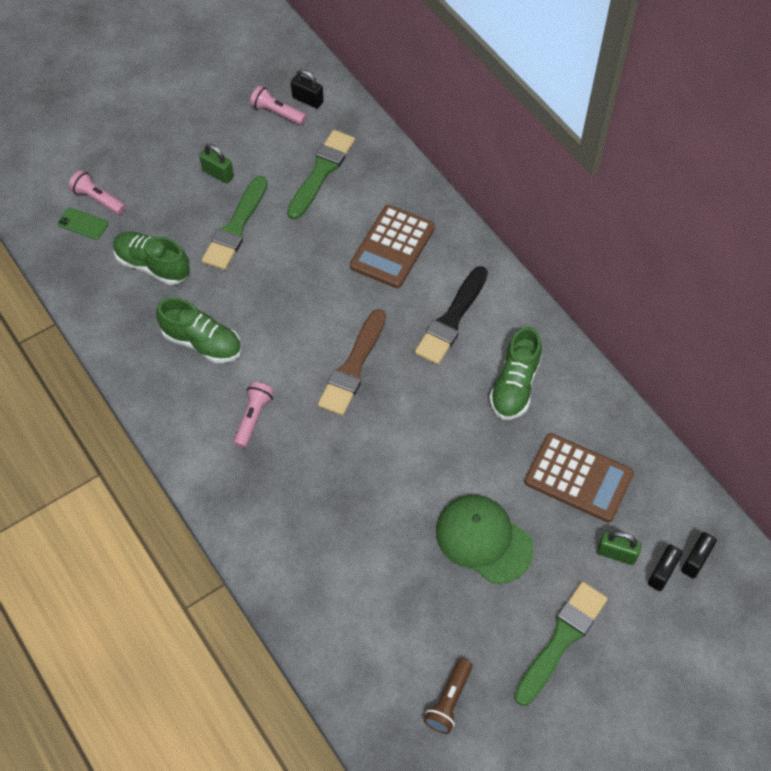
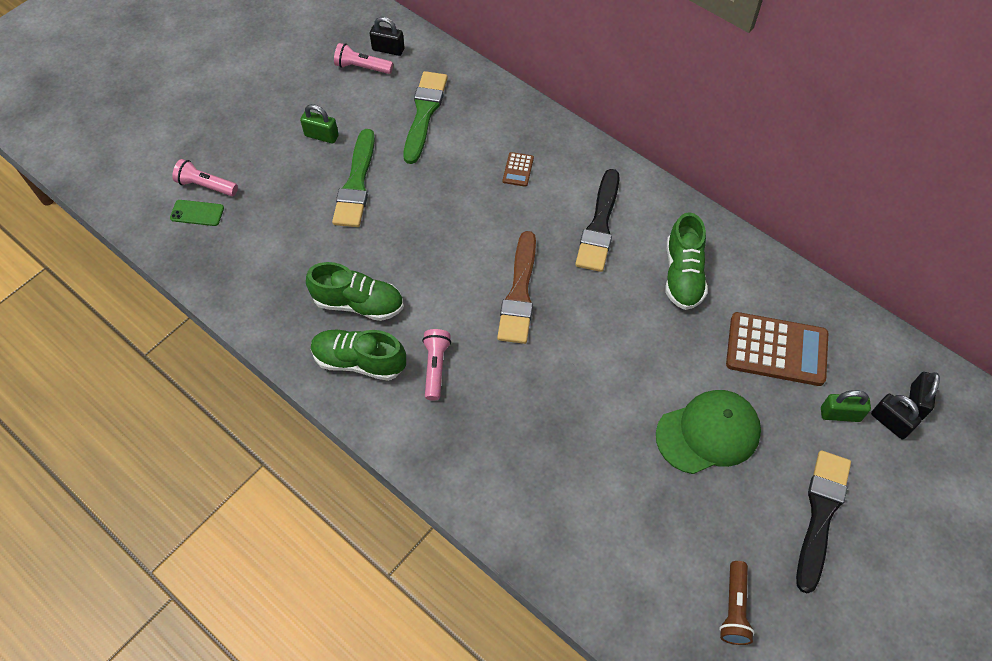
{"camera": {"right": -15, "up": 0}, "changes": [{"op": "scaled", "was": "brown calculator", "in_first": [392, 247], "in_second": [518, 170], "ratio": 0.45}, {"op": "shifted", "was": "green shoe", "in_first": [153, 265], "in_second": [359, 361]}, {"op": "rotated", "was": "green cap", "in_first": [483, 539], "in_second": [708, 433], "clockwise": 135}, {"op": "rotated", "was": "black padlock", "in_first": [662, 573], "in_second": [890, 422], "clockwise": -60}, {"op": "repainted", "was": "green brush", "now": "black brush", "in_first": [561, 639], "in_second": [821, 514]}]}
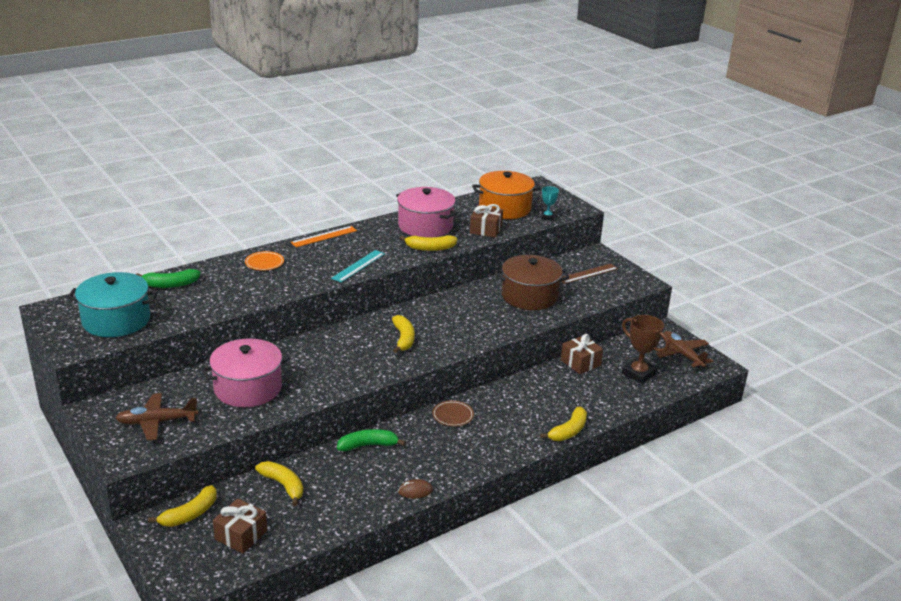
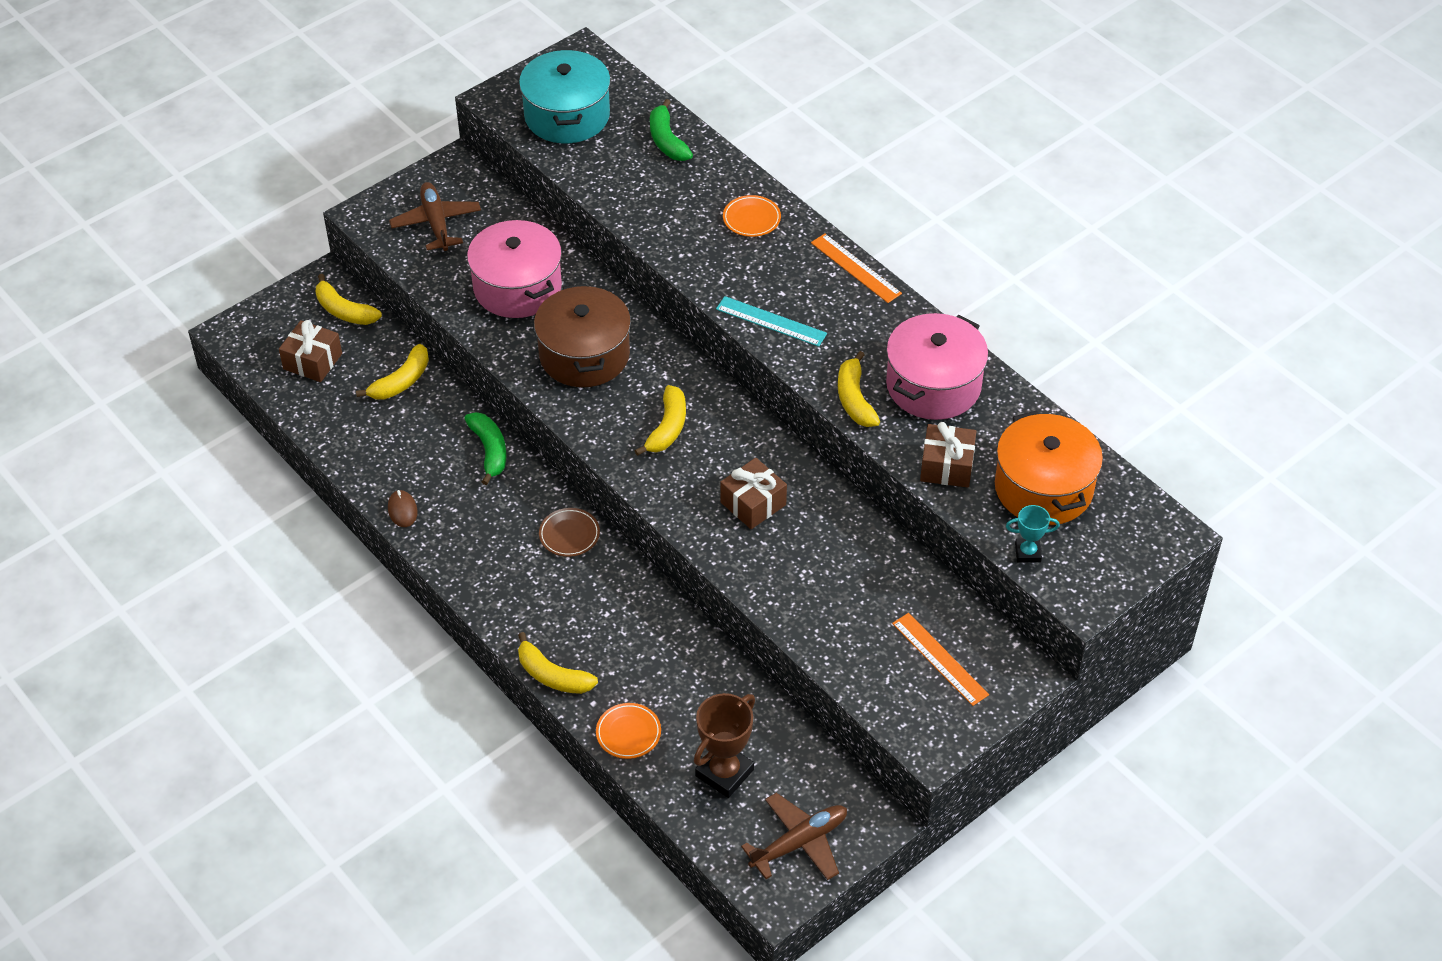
{"camera": {"right": 85, "up": 20}, "changes": [{"op": "shifted", "was": "brown pot", "in_first": [529, 296], "in_second": [584, 355]}, {"op": "repainted", "was": "brown ruler", "now": "orange ruler", "in_first": [588, 274], "in_second": [939, 659]}, {"op": "rotated", "was": "yellow banana", "in_first": [403, 339], "in_second": [667, 428], "clockwise": -60}, {"op": "shifted", "was": "brown gift", "in_first": [580, 363], "in_second": [753, 503]}, {"op": "new", "now": "orange plate", "in_second": [628, 733]}]}
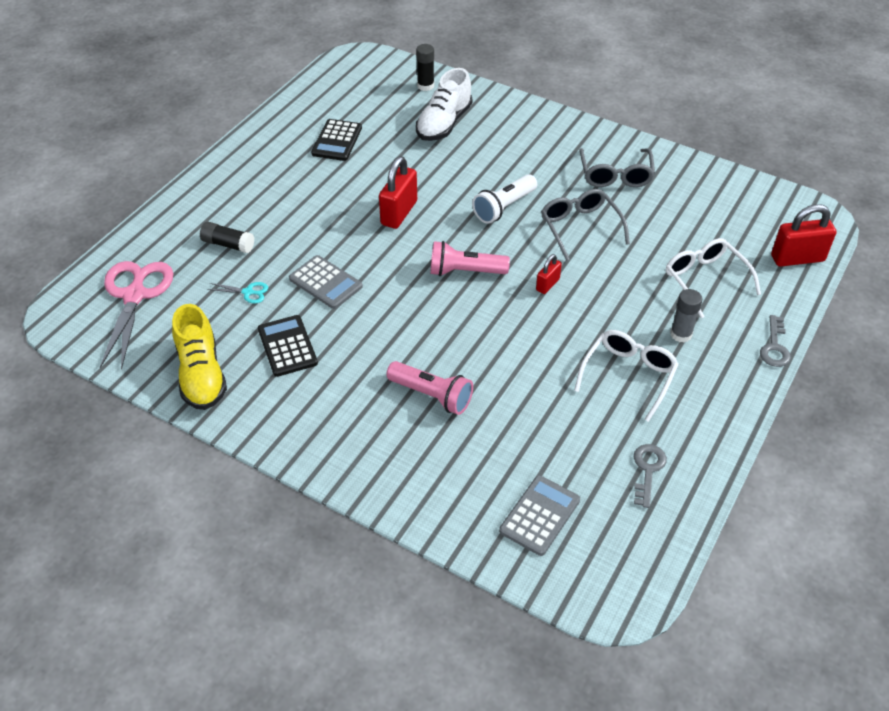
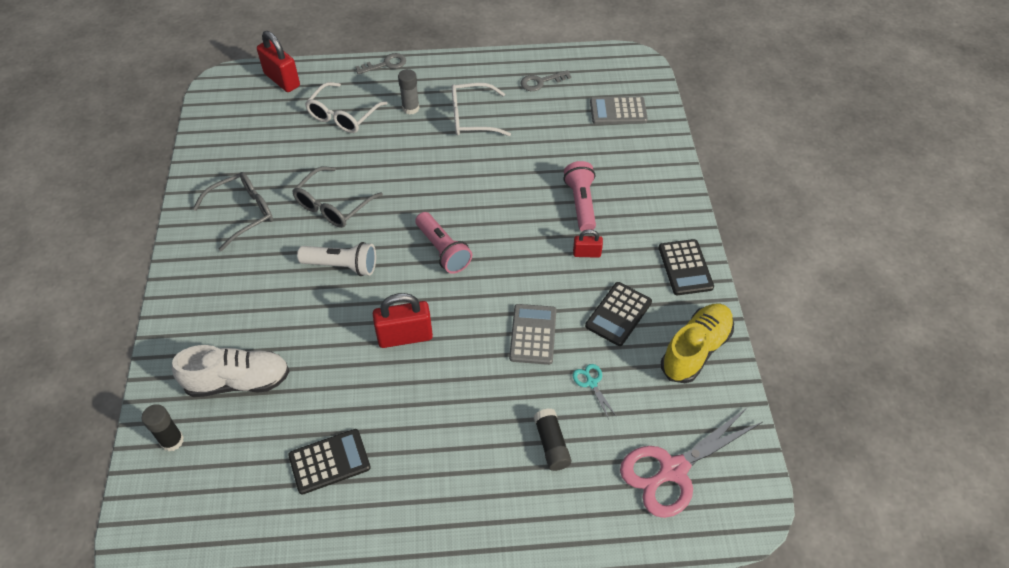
{"camera": {"right": -125, "up": 5}, "changes": [{"op": "shifted", "was": "red padlock", "in_first": [547, 284], "in_second": [586, 253]}, {"op": "new", "now": "black calculator", "in_second": [685, 267]}]}
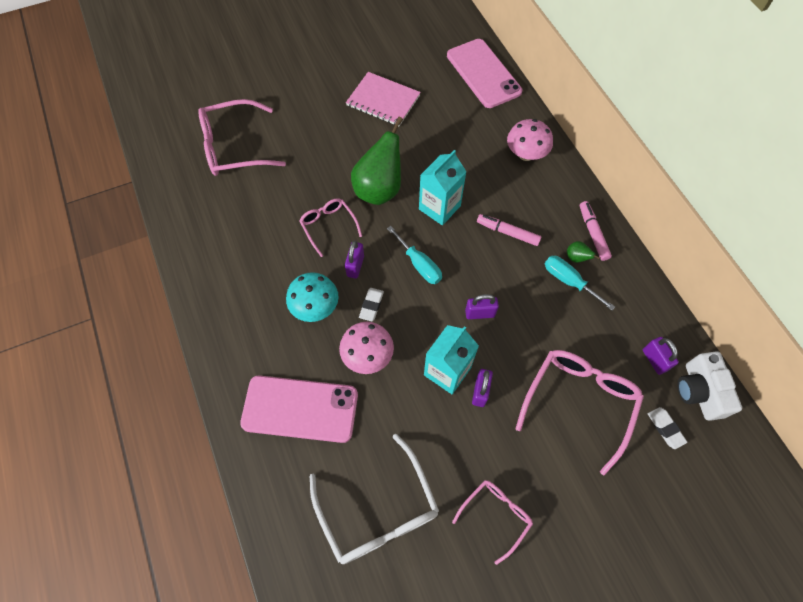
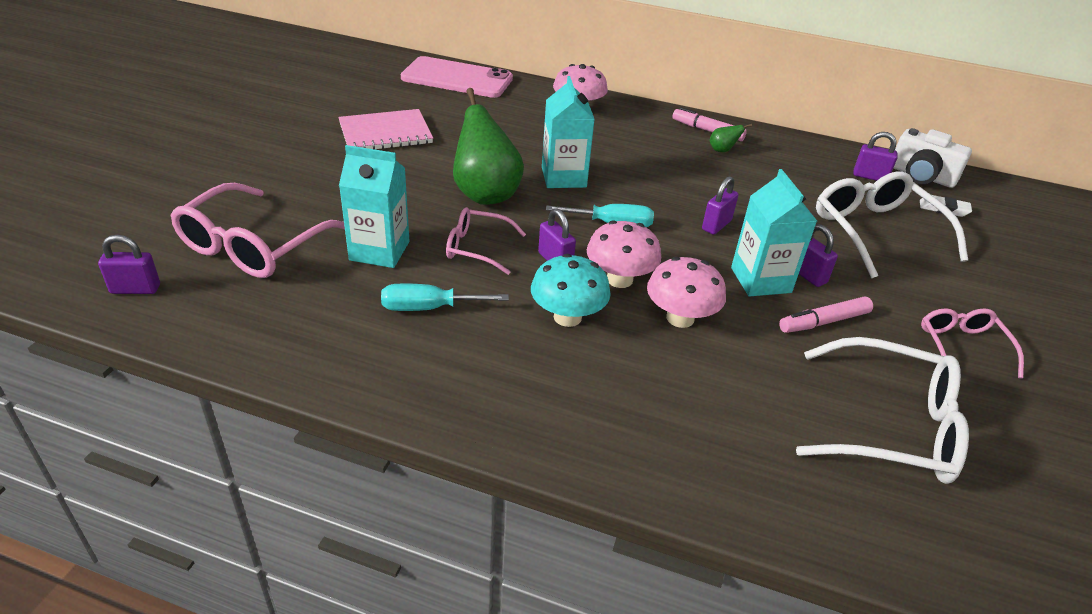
{"camera": {"right": -50, "up": -25}, "changes": [{"op": "shifted", "was": "pink marker", "in_first": [507, 232], "in_second": [824, 322]}, {"op": "shifted", "was": "turquoise screwdriver", "in_first": [568, 281], "in_second": [429, 308]}, {"op": "swapped", "was": "white eraser", "now": "pink mushroom", "in_first": [371, 305], "in_second": [619, 279]}, {"op": "repainted", "was": "pink glasses", "now": "white glasses", "in_first": [579, 402], "in_second": [876, 232]}, {"op": "gone", "was": "pink phone", "in_first": [300, 409]}, {"op": "new", "now": "turquoise carton", "in_second": [379, 251]}, {"op": "new", "now": "purple padlock", "in_second": [135, 289]}]}
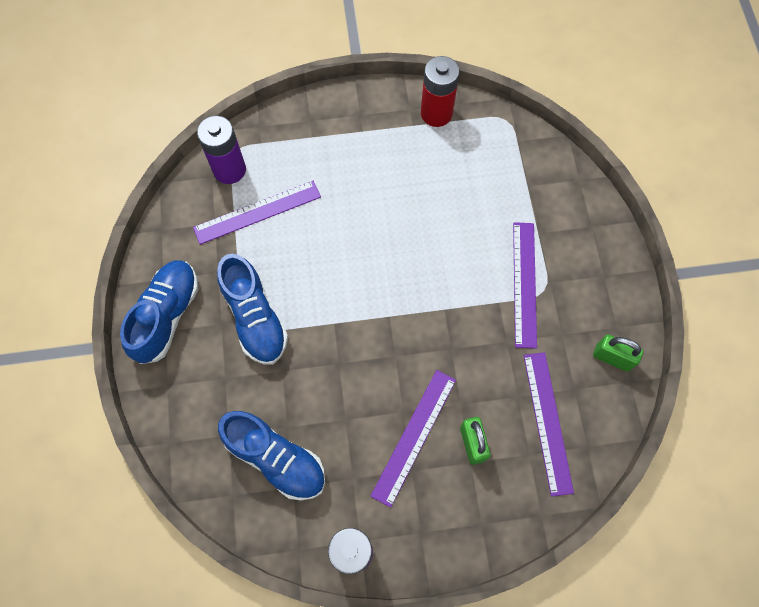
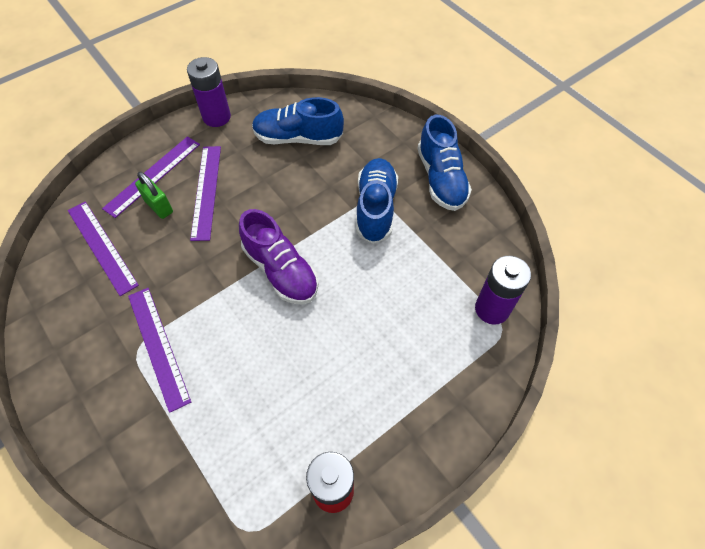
{"camera": {"right": 150, "up": -10}, "changes": [{"op": "shifted", "was": "purple ruler", "in_first": [257, 212], "in_second": [153, 175]}, {"op": "rotated", "was": "blue shoe", "in_first": [255, 318], "in_second": [375, 208], "clockwise": 60}, {"op": "gone", "was": "green padlock", "in_first": [612, 358]}, {"op": "new", "now": "purple shoe", "in_second": [281, 270]}]}
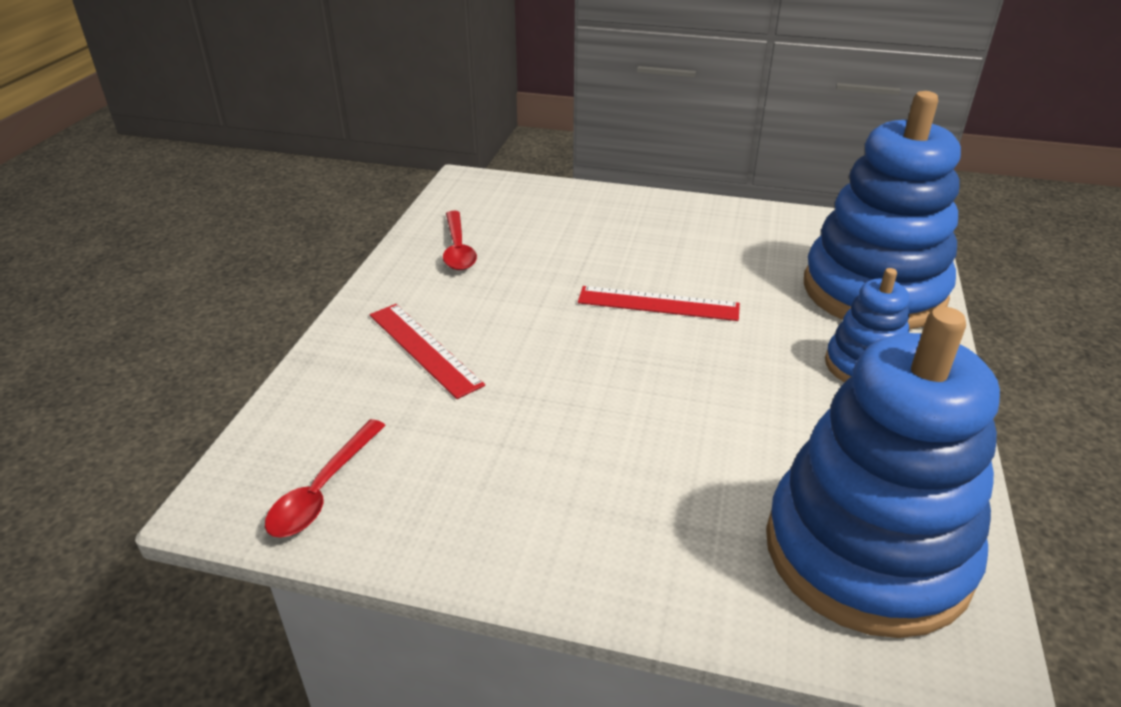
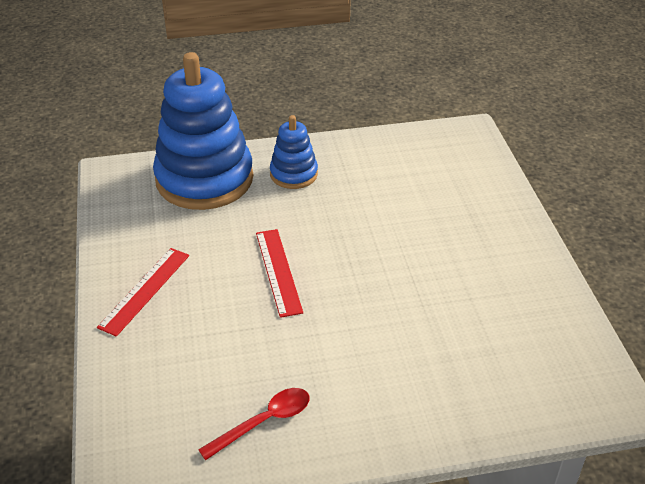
{"camera": {"right": -115, "up": 5}, "changes": [{"op": "shifted", "was": "red ruler", "in_first": [424, 349], "in_second": [145, 290]}, {"op": "gone", "was": "blue stacking toy", "in_first": [867, 552]}, {"op": "gone", "was": "red spoon", "in_first": [323, 490]}]}
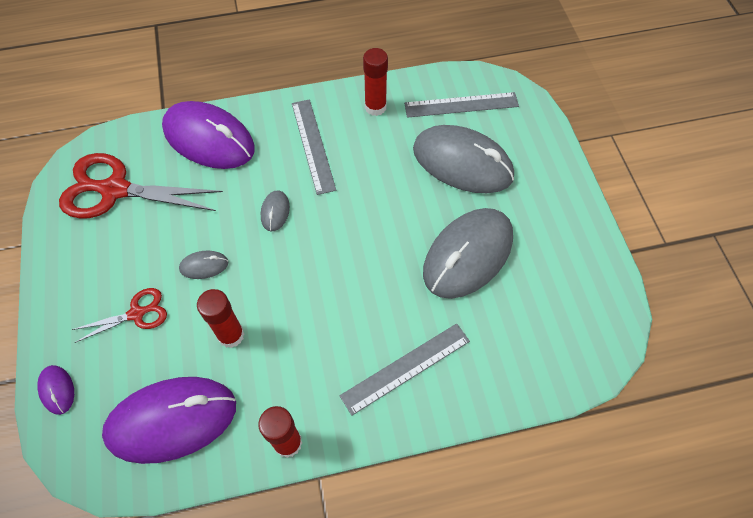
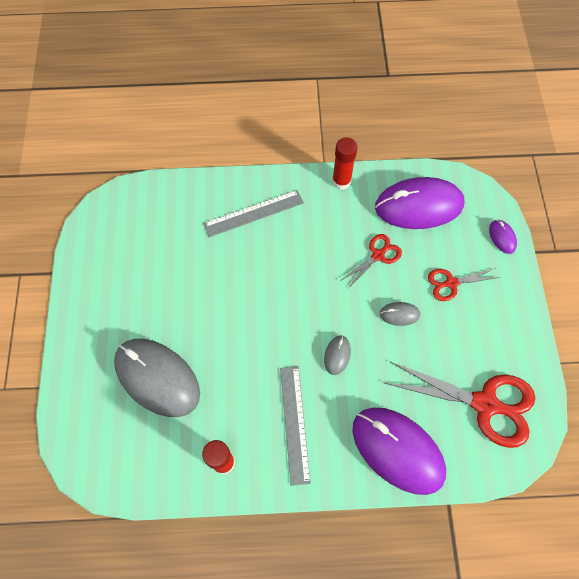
{"camera": {"right": -170, "up": 5}, "changes": [{"op": "gone", "was": "grey ruler", "in_first": [461, 105]}, {"op": "gone", "was": "grey mouse", "in_first": [468, 255]}, {"op": "swapped", "was": "red glue stick", "now": "red scissors", "in_first": [231, 335], "in_second": [378, 255]}]}
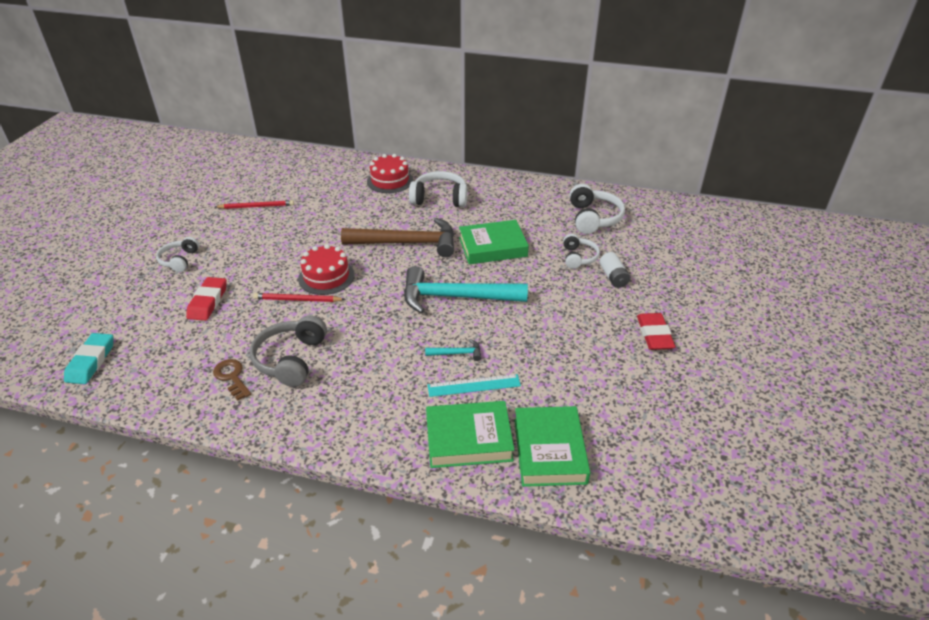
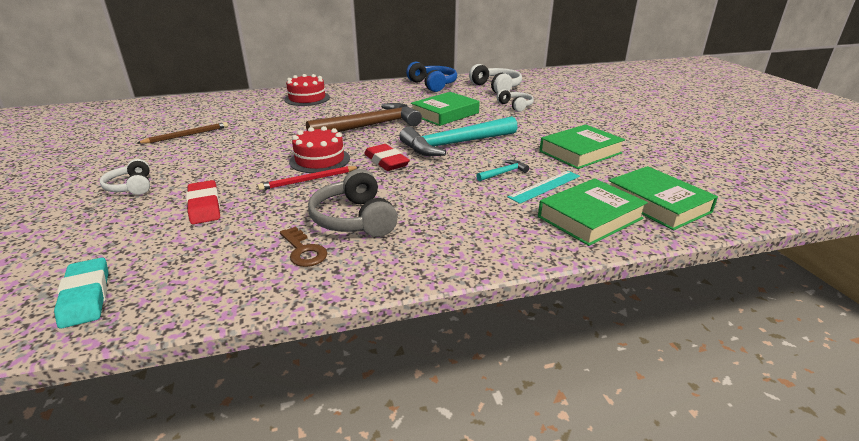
{"camera": {"right": -30, "up": -10}, "changes": [{"op": "gone", "was": "white headphones", "in_first": [439, 198]}, {"op": "repainted", "was": "red pencil", "now": "brown pencil", "in_first": [256, 206], "in_second": [187, 135]}, {"op": "gone", "was": "white battery", "in_first": [613, 277]}, {"op": "shifted", "was": "red eraser", "in_first": [654, 334], "in_second": [386, 161]}, {"op": "rotated", "was": "brown key", "in_first": [232, 377], "in_second": [303, 251], "clockwise": -150}, {"op": "new", "now": "blue headphones", "in_second": [432, 85]}, {"op": "new", "now": "green book", "in_second": [580, 152]}]}
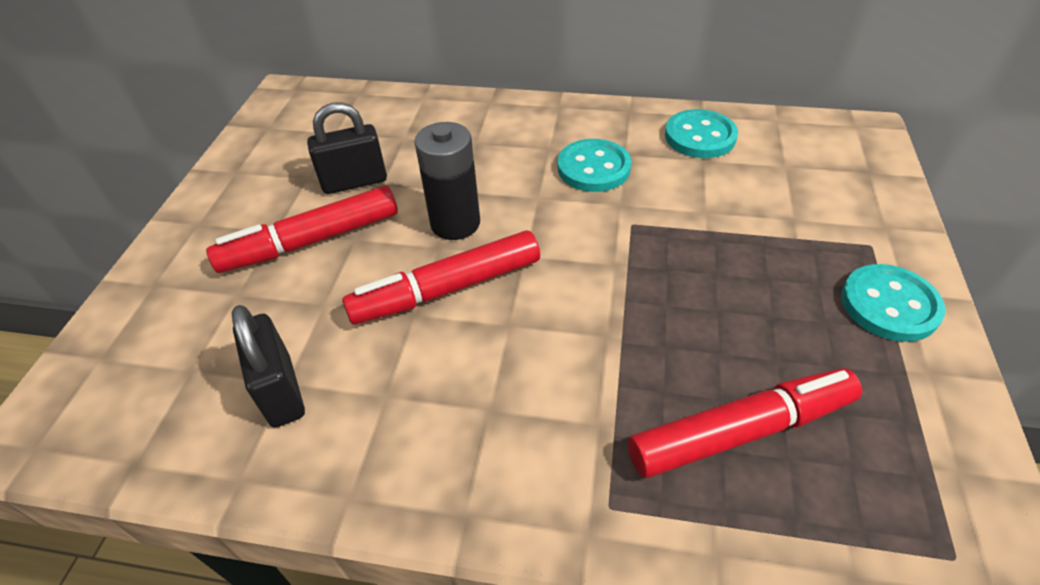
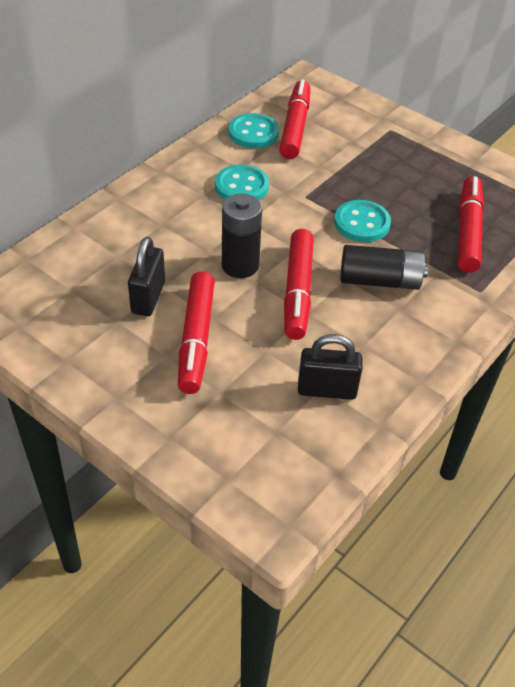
{"camera": {"right": -65, "up": 0}, "changes": [{"op": "shifted", "was": "turquoise button", "in_first": [889, 305], "in_second": [361, 223]}, {"op": "new", "now": "red marker", "in_second": [295, 127]}, {"op": "new", "now": "black battery", "in_second": [380, 281]}]}
